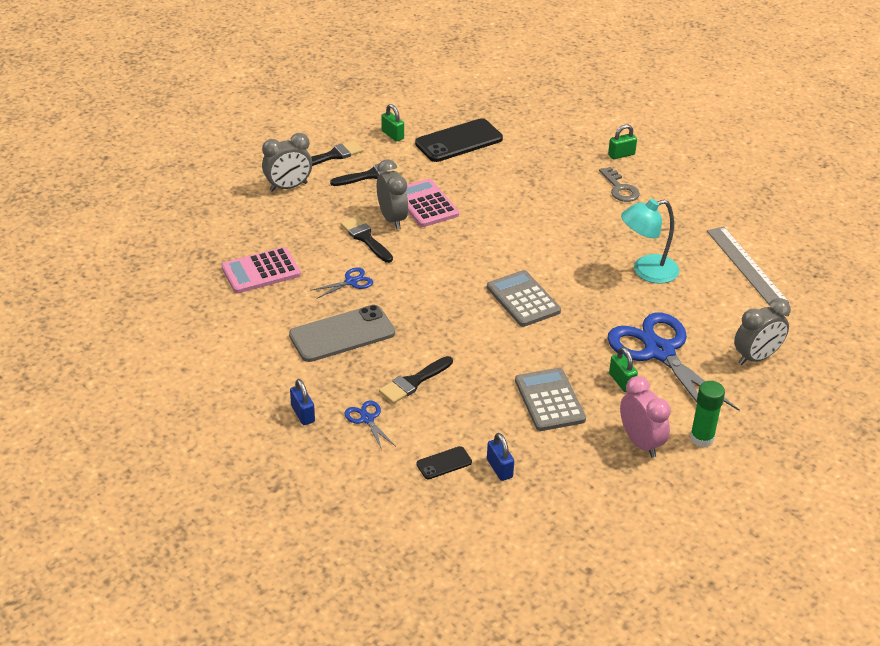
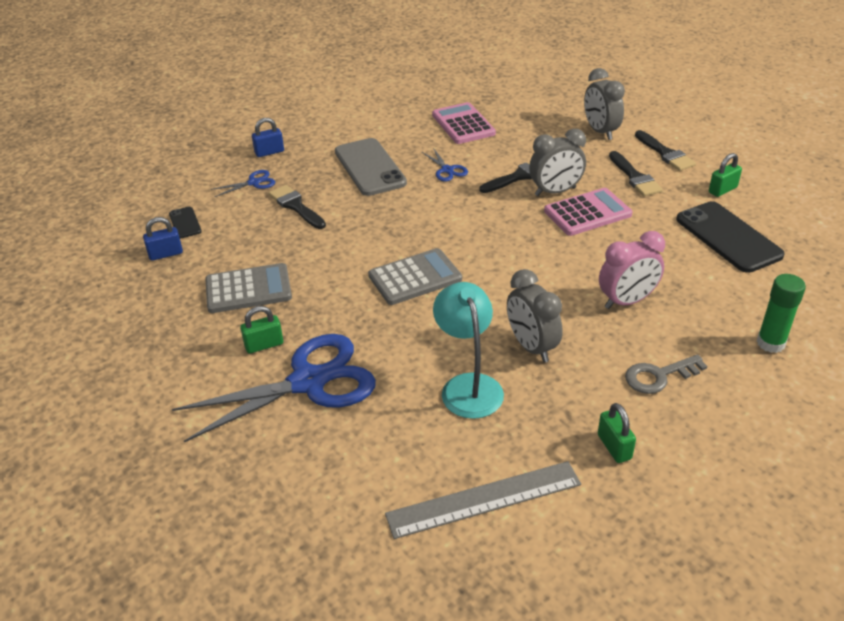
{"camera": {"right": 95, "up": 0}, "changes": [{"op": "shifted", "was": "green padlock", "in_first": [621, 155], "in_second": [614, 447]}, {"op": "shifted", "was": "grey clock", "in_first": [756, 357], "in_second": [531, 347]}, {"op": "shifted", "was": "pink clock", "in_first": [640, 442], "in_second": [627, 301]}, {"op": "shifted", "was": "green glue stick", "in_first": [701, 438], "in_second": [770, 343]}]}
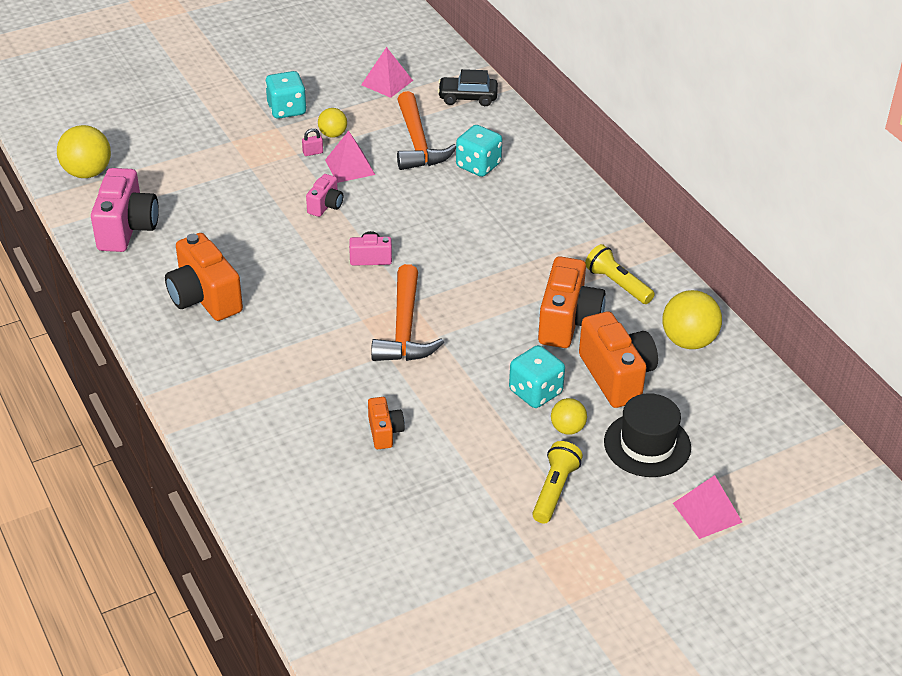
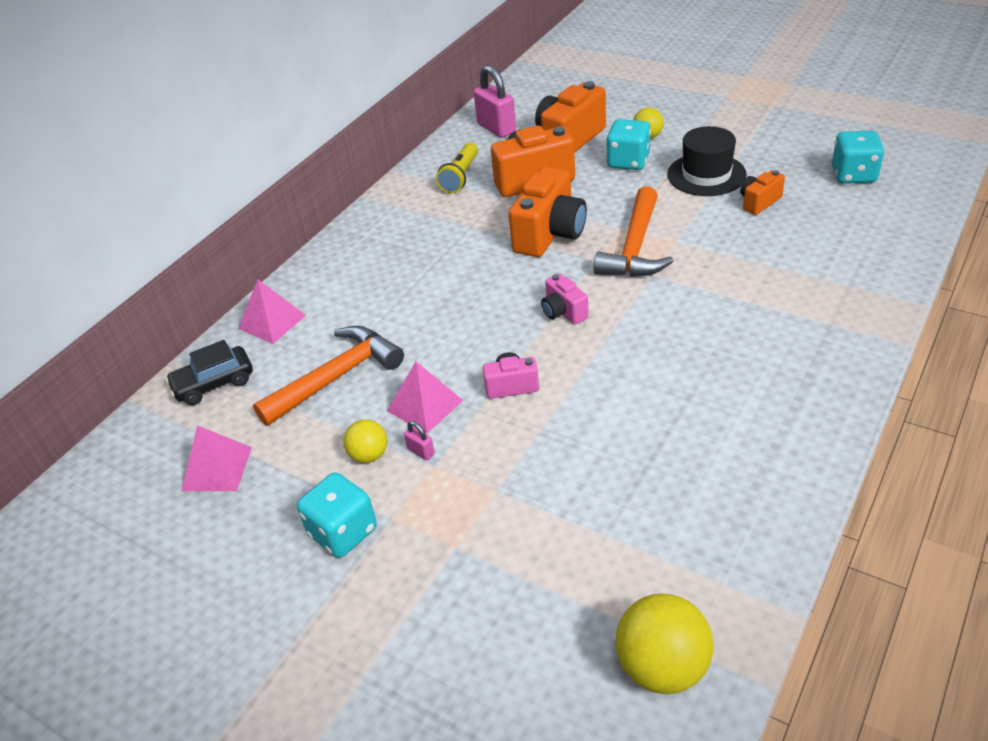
{"camera": {"right": -115, "up": 0}, "changes": [{"op": "rotated", "was": "black car", "in_first": [467, 97], "in_second": [214, 383], "clockwise": 90}, {"op": "shifted", "was": "turquoise dice", "in_first": [478, 165], "in_second": [853, 175]}, {"op": "gone", "was": "pink camera", "in_first": [127, 228]}, {"op": "shifted", "was": "orange camera", "in_first": [204, 298], "in_second": [550, 234]}, {"op": "rotated", "was": "orange hammer", "in_first": [404, 328], "in_second": [635, 247], "clockwise": 135}, {"op": "swapped", "was": "yellow ball", "now": "pink padlock", "in_first": [688, 341], "in_second": [496, 128]}, {"op": "shifted", "was": "black hat", "in_first": [647, 445], "in_second": [706, 175]}, {"op": "gone", "was": "yellow flashlight", "in_first": [554, 490]}, {"op": "shifted", "was": "pink pyramid", "in_first": [707, 512], "in_second": [272, 322]}]}
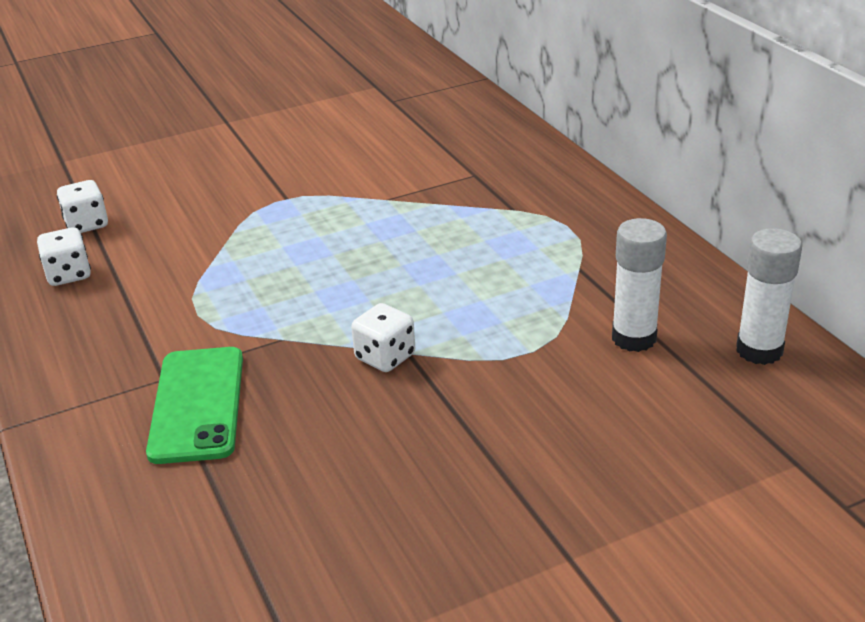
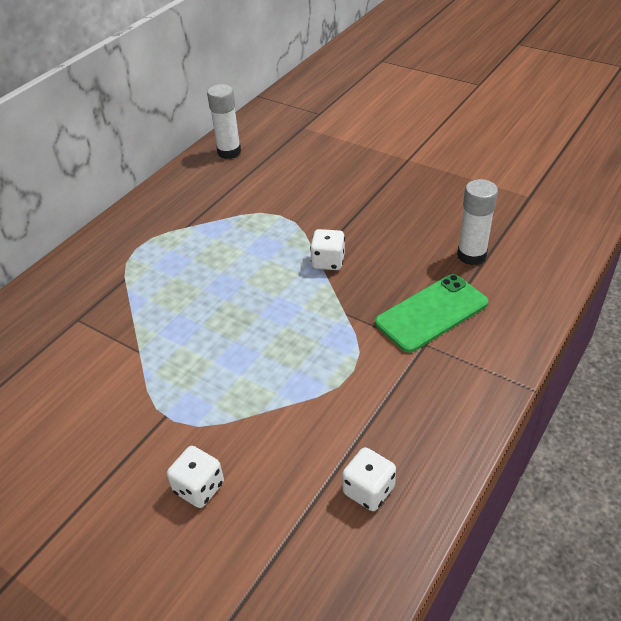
{"camera": {"right": -120, "up": 10}, "changes": [{"op": "shifted", "was": "white dice", "in_first": [87, 224], "in_second": [199, 488]}, {"op": "shifted", "was": "white glue stick", "in_first": [634, 338], "in_second": [471, 255]}]}
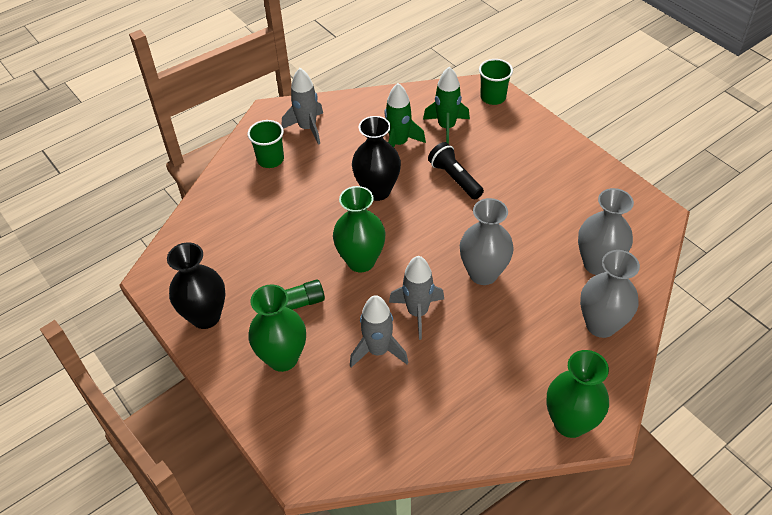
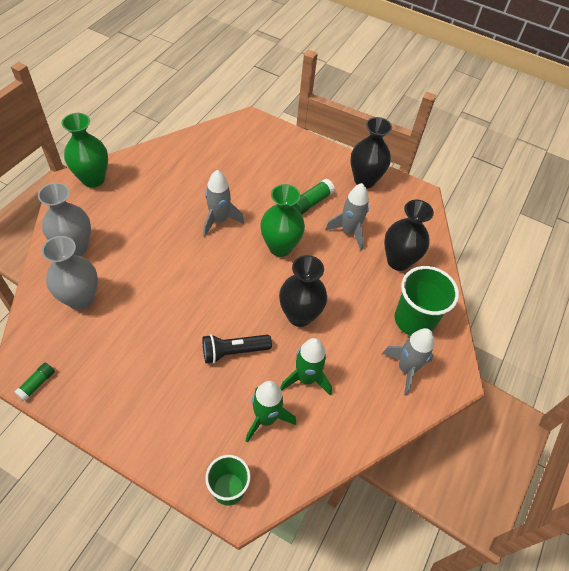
{"camera": {"right": 150, "up": 5}, "changes": [{"op": "scaled", "was": "green cup", "in_first": [270, 159], "in_second": [414, 320], "ratio": 1.54}, {"op": "rotated", "was": "black flashlight", "in_first": [454, 178], "in_second": [233, 352], "clockwise": 135}, {"op": "gone", "was": "grey vase", "in_first": [483, 273]}, {"op": "gone", "was": "green vase", "in_first": [283, 358]}, {"op": "shifted", "was": "grey rocket", "in_first": [378, 350], "in_second": [349, 232]}, {"op": "new", "now": "black vase", "in_second": [398, 261]}, {"op": "new", "now": "green glue stick", "in_second": [37, 384]}]}
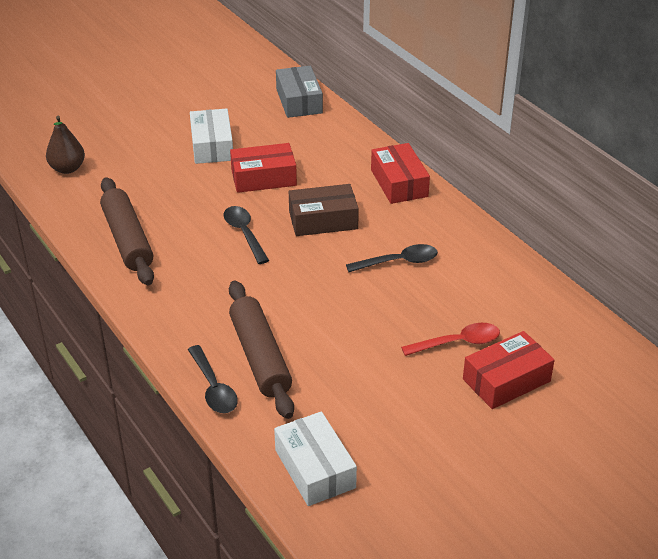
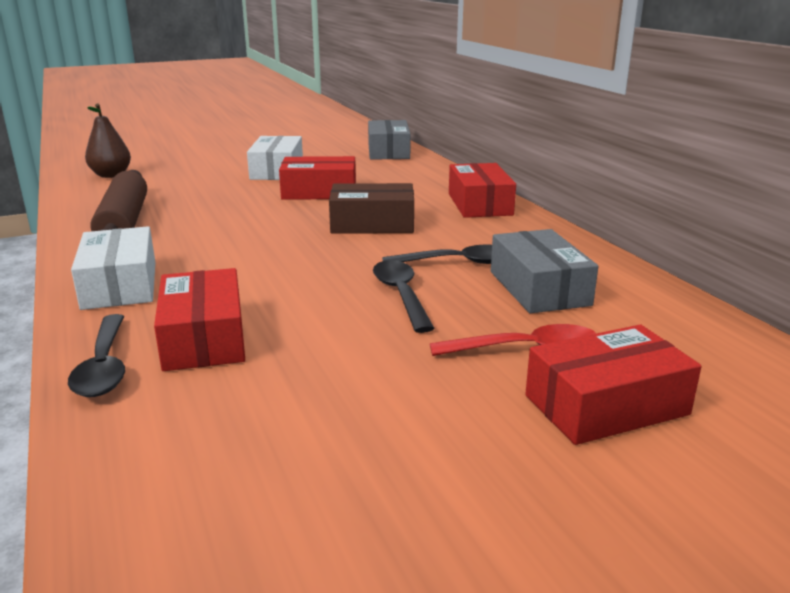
{"camera": {"right": 10, "up": -15}, "changes": [{"op": "shifted", "was": "black spoon", "in_first": [244, 233], "in_second": [401, 295]}, {"op": "swapped", "was": "brown rolling pin", "now": "red box", "in_first": [260, 357], "in_second": [204, 338]}, {"op": "shifted", "was": "white box", "in_first": [315, 468], "in_second": [120, 285]}, {"op": "new", "now": "grey box", "in_second": [539, 288]}]}
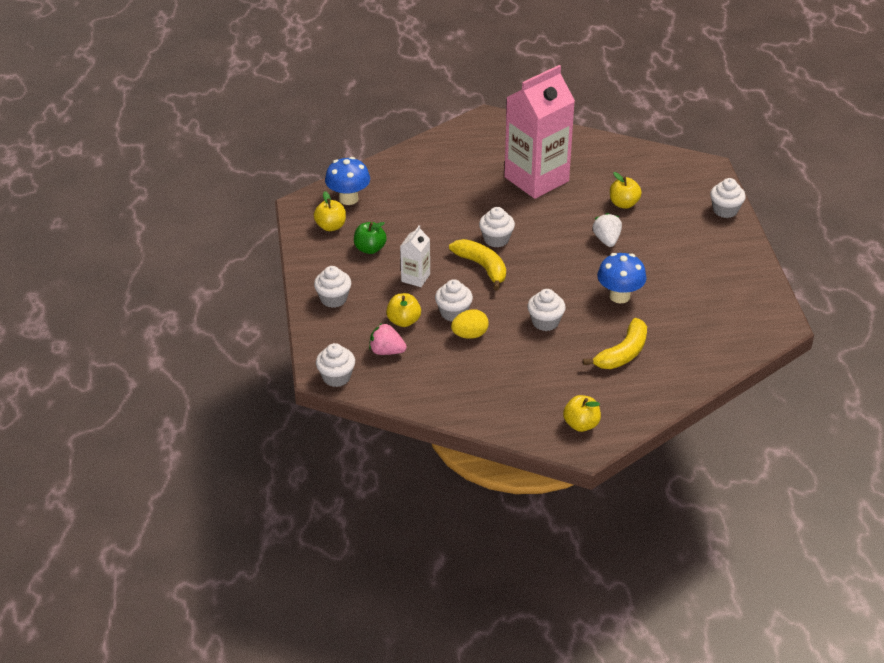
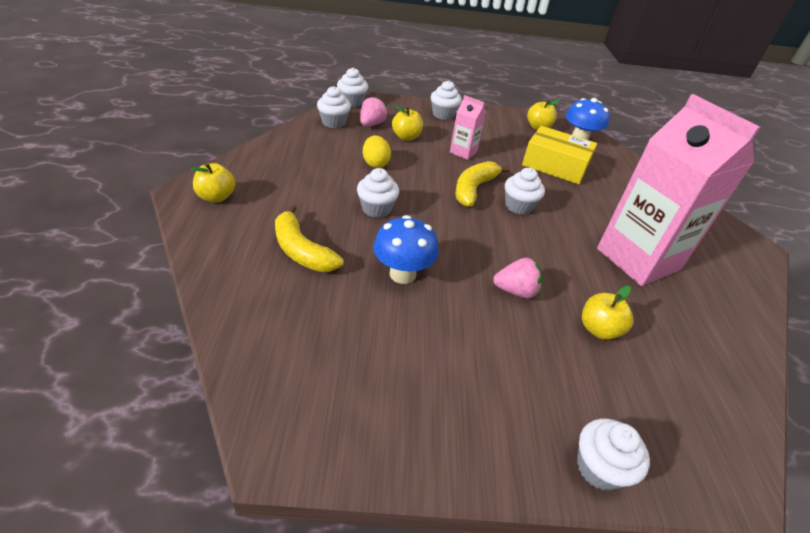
{"camera": {"right": 95, "up": 0}, "changes": [{"op": "repainted", "was": "white strawberry", "now": "pink strawberry", "in_first": [607, 240], "in_second": [516, 291]}, {"op": "gone", "was": "green apple", "in_first": [370, 249]}, {"op": "repainted", "was": "white carton", "now": "pink carton", "in_first": [415, 278], "in_second": [463, 152]}, {"op": "rotated", "was": "yellow banana", "in_first": [482, 267], "in_second": [473, 189], "clockwise": 150}, {"op": "shifted", "was": "white cupcake", "in_first": [453, 313], "in_second": [334, 122]}, {"op": "new", "now": "yellow box", "in_second": [555, 166]}]}
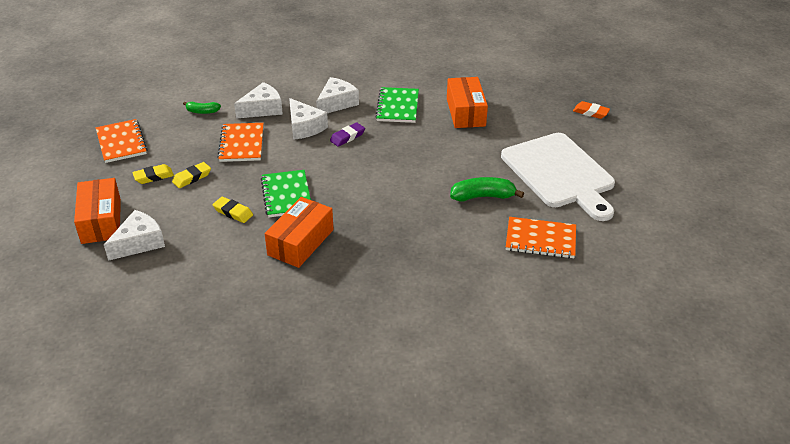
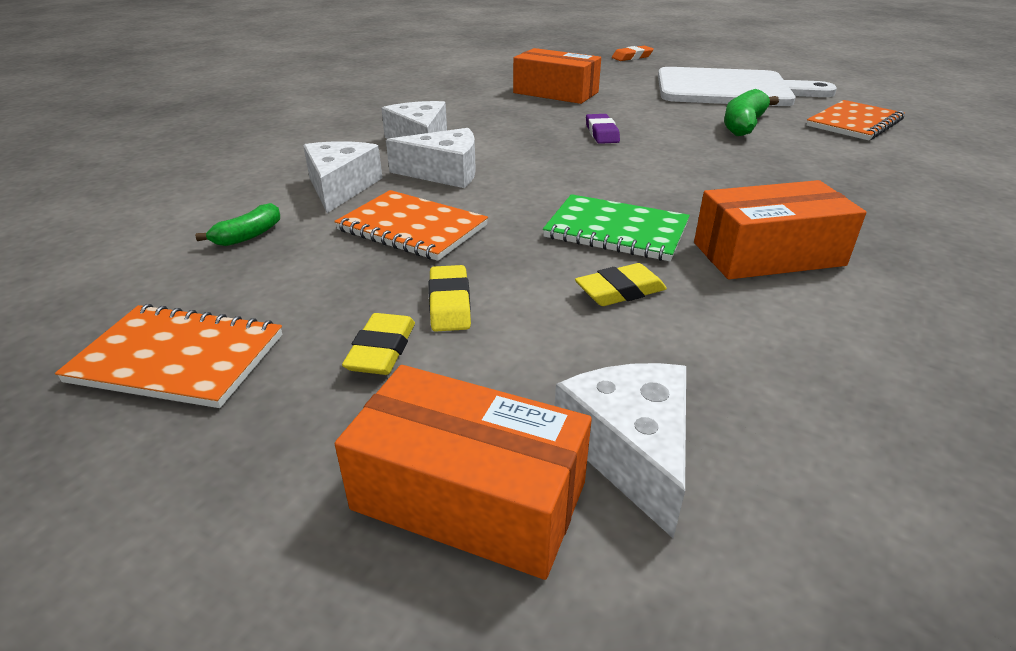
{"camera": {"right": -55, "up": -5}, "changes": [{"op": "gone", "was": "green notebook", "in_first": [398, 106]}, {"op": "shifted", "was": "purple eraser", "in_first": [347, 137], "in_second": [601, 133]}, {"op": "rotated", "was": "orange box", "in_first": [301, 242], "in_second": [768, 254], "clockwise": -75}]}
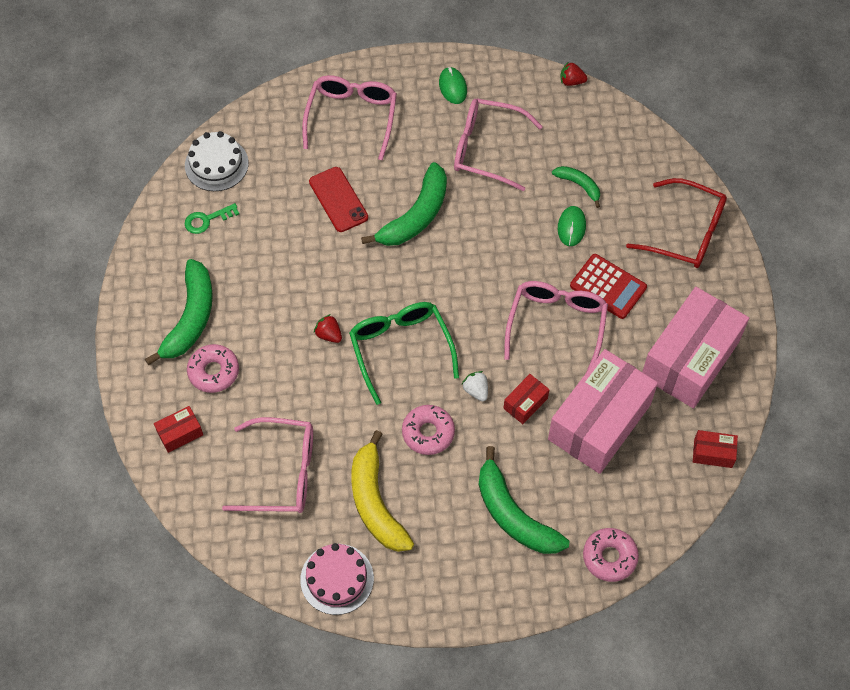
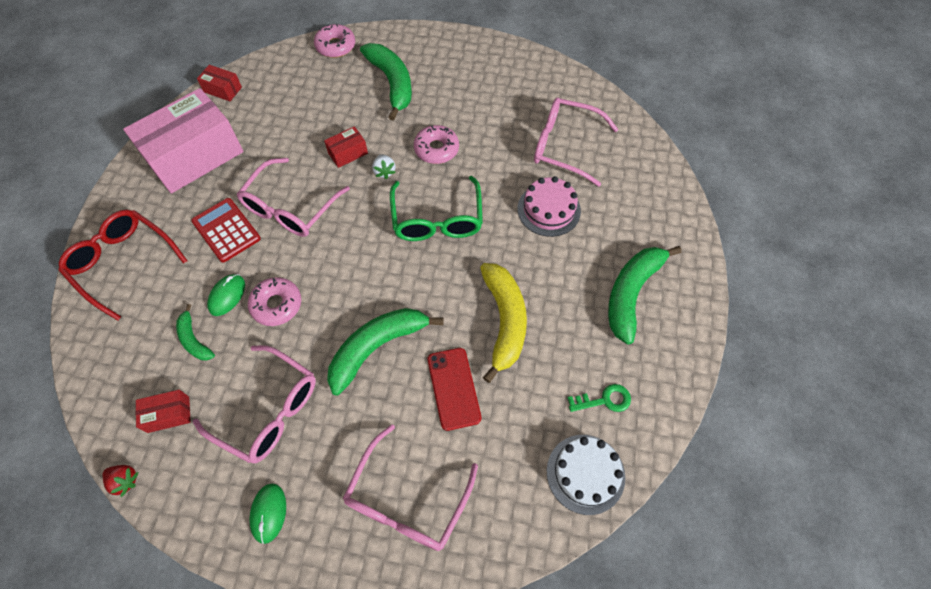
{"camera": {"right": -165, "up": 0}, "changes": [{"op": "gone", "was": "red strawberry", "in_first": [329, 334]}, {"op": "shifted", "was": "pink donut", "in_first": [214, 372], "in_second": [277, 305]}, {"op": "gone", "was": "pink box", "in_first": [599, 422]}, {"op": "shifted", "was": "red box", "in_first": [180, 433], "in_second": [168, 414]}, {"op": "shifted", "was": "yellow banana", "in_first": [376, 502], "in_second": [504, 321]}, {"op": "shifted", "was": "pink cake", "in_first": [337, 579], "in_second": [548, 209]}]}
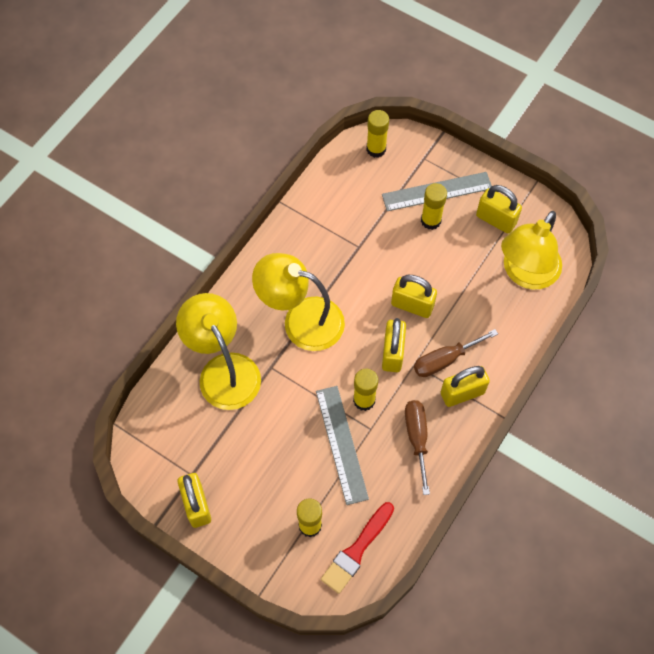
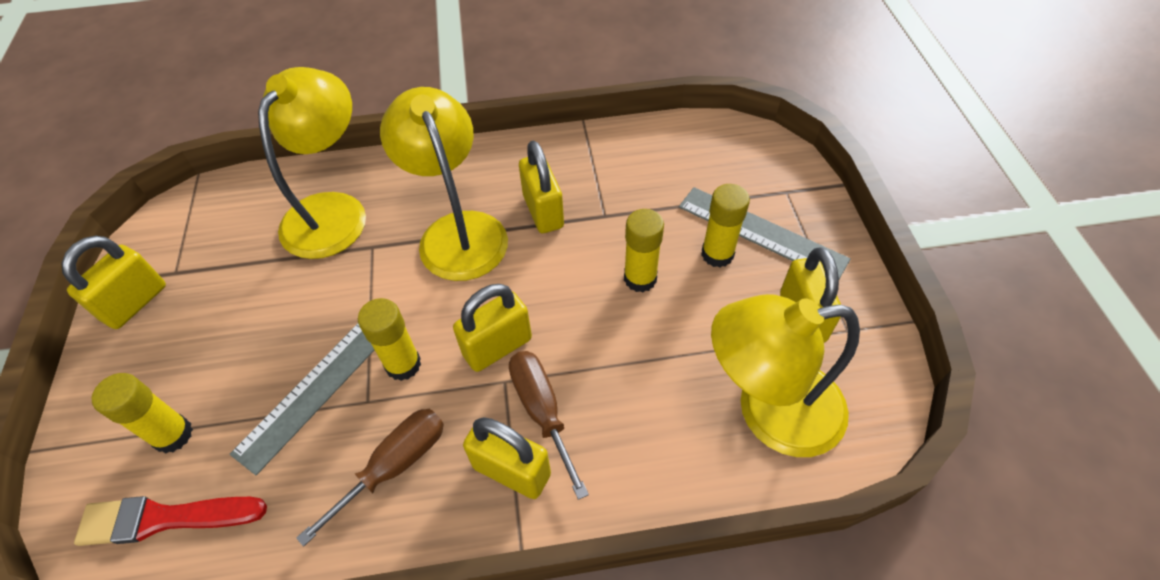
{"camera": {"right": 50, "up": -10}, "changes": [{"op": "shifted", "was": "yellow glue stick", "in_first": [376, 149], "in_second": [640, 278]}, {"op": "shifted", "was": "yellow padlock", "in_first": [412, 305], "in_second": [543, 211]}, {"op": "rotated", "was": "brown screwdriver", "in_first": [444, 360], "in_second": [542, 411], "clockwise": 45}]}
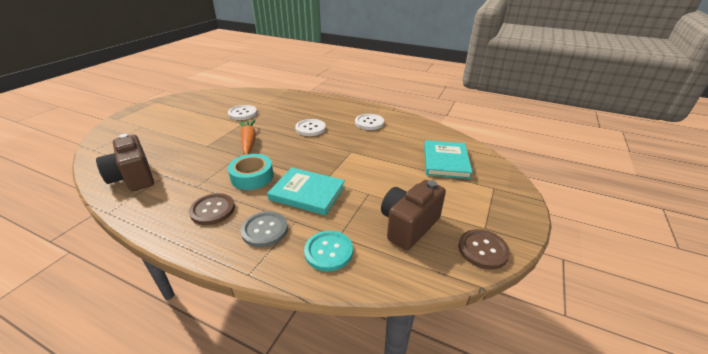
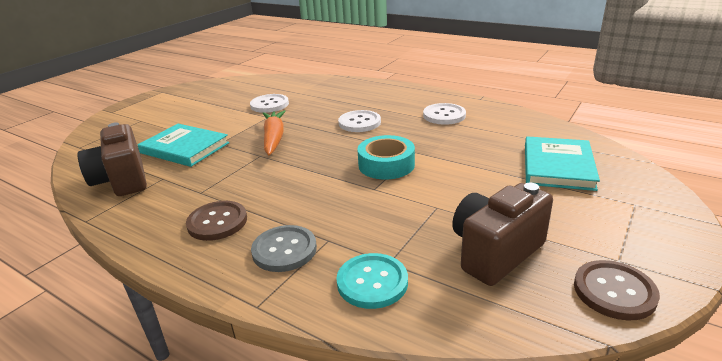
{"camera": {"right": 10, "up": -5}, "changes": [{"op": "shifted", "was": "turquoise tape", "in_first": [252, 177], "in_second": [386, 165]}, {"op": "shifted", "was": "turquoise book", "in_first": [307, 193], "in_second": [185, 148]}]}
